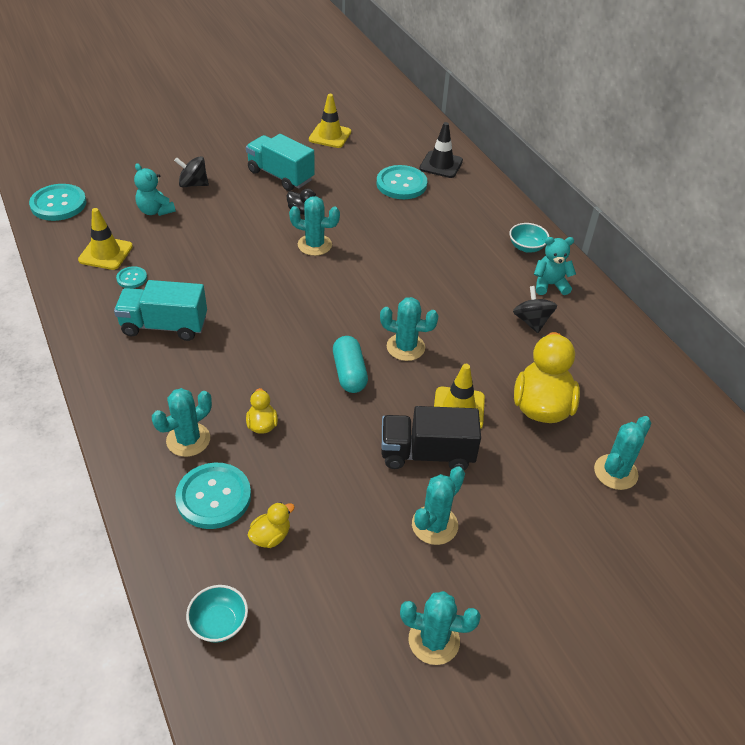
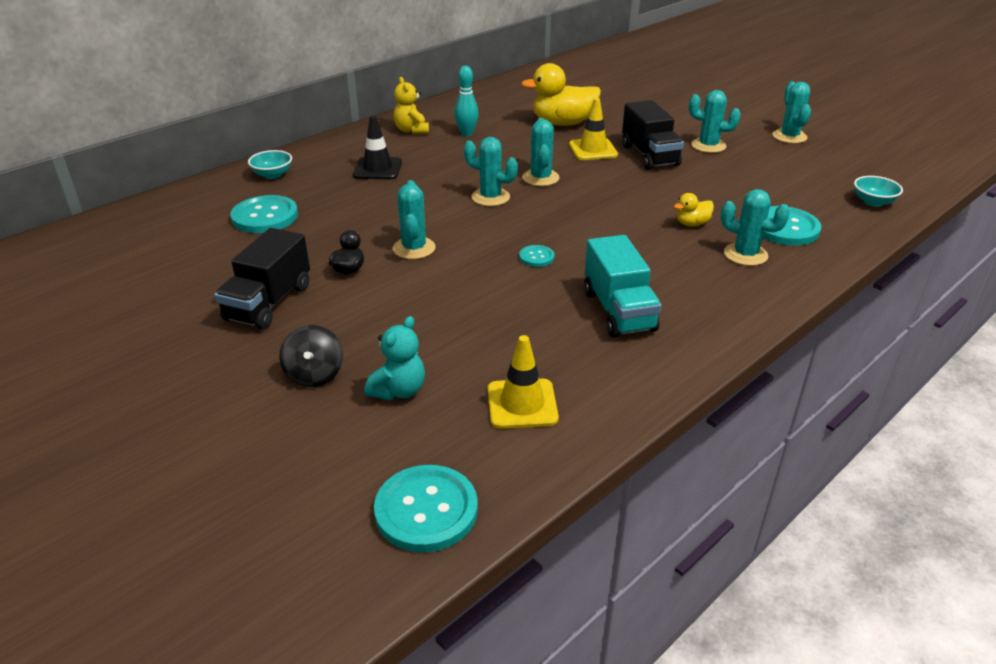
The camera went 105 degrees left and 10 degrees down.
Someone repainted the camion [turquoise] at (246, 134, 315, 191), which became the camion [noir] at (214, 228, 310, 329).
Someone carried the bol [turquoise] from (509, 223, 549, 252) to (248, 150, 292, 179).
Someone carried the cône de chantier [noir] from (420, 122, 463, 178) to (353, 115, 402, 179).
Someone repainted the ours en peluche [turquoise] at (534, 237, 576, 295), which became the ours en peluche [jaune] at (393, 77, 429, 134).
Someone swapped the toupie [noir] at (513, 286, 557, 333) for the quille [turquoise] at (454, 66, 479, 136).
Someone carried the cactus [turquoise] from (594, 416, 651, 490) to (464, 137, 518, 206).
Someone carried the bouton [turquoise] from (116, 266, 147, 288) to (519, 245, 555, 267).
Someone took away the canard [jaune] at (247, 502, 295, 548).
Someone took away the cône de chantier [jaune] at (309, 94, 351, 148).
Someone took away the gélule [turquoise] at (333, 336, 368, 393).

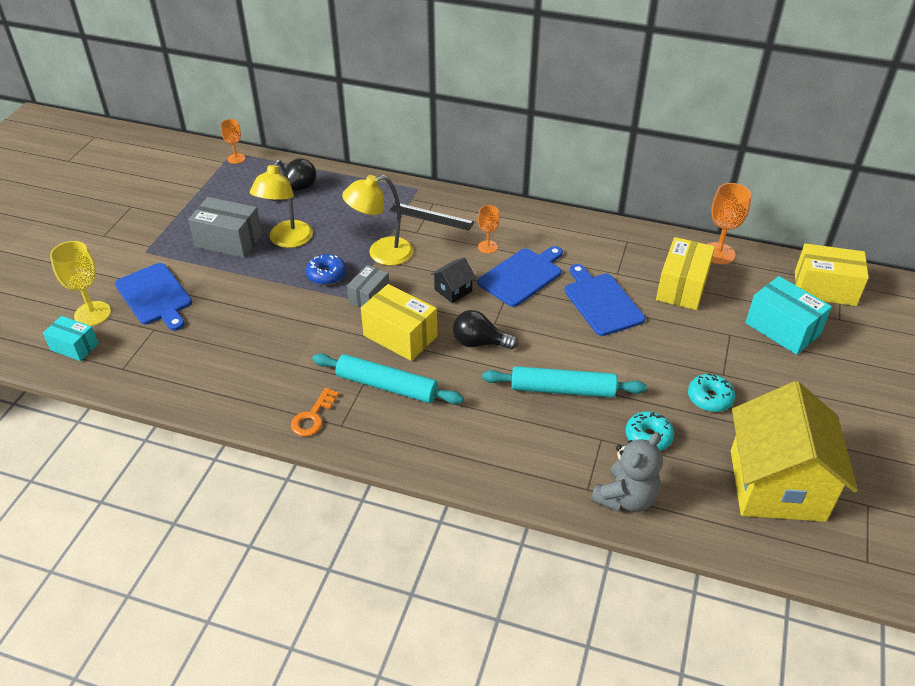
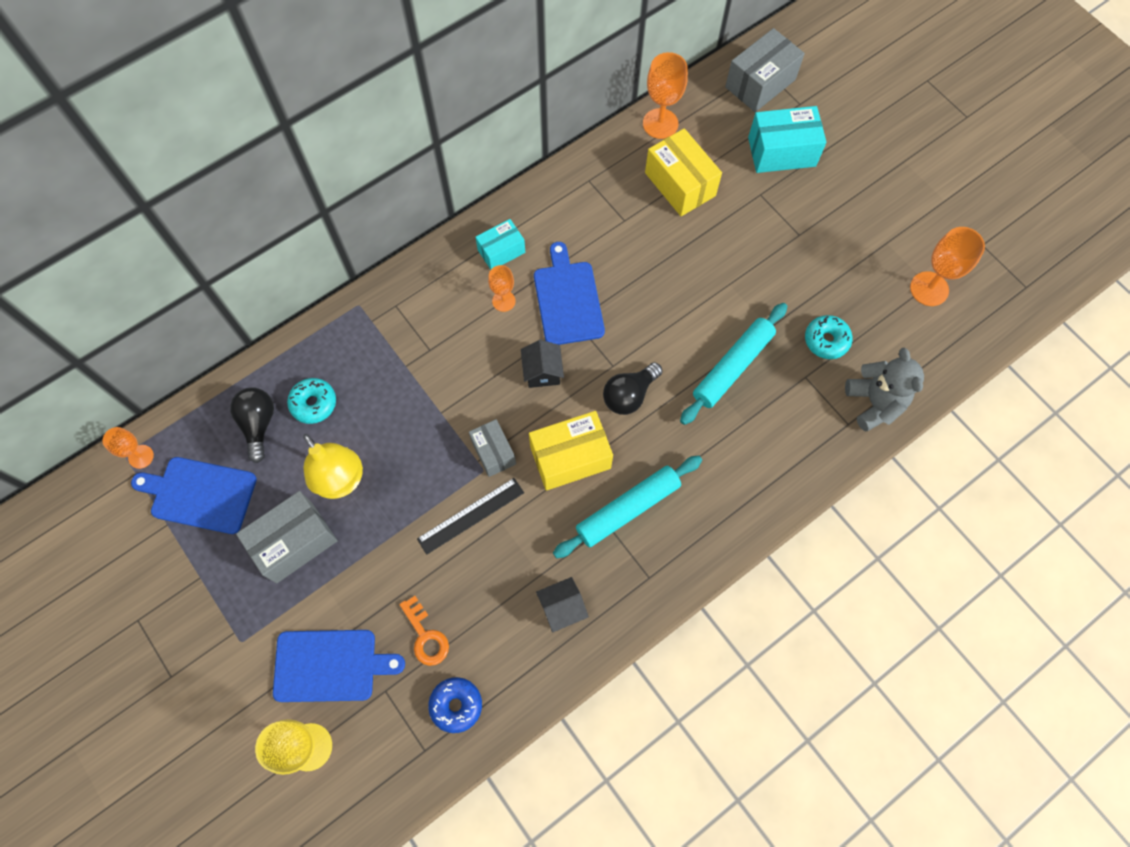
The camera went 55 degrees left and 25 degrees up.
Someone carried the planche à découper [bleu] from (564, 264, 645, 336) to (131, 457, 257, 534).
Someone carried the beignet [turquoise] from (688, 373, 735, 412) to (287, 378, 336, 424).
Someone carried the clé [orange] from (291, 387, 339, 437) to (399, 596, 449, 666).
Someone carried the règle [noir] from (389, 202, 474, 231) to (417, 478, 524, 555).
Someone carried the beignet [bleu] from (306, 254, 346, 285) to (428, 677, 482, 733).
Someone carried the boîte [turquoise] from (43, 316, 99, 361) to (475, 219, 525, 270).
Someone put down the maison [noir] at (536, 577, 589, 632).
Someone repainted the boîte [jaune] at (795, 243, 869, 306), which became the boîte [gris] at (725, 28, 805, 112).
Someone swapped the maison [jaune] at (731, 381, 858, 522) for the verre à pied [orange] at (910, 227, 985, 306).
Someone took away the lampe [jaune] at (342, 175, 414, 266).

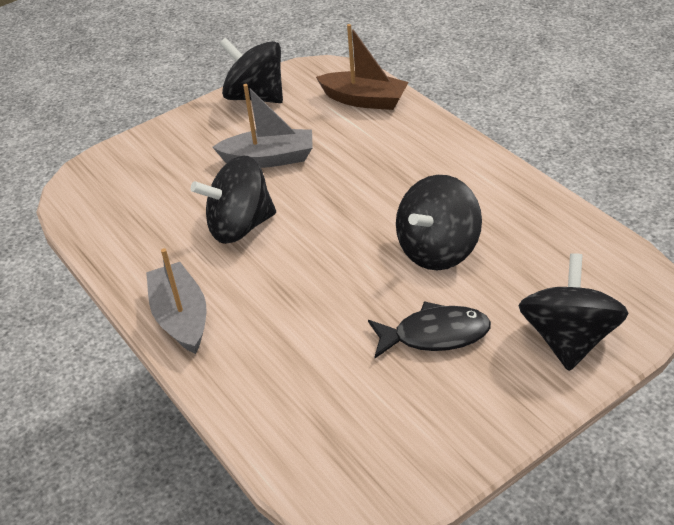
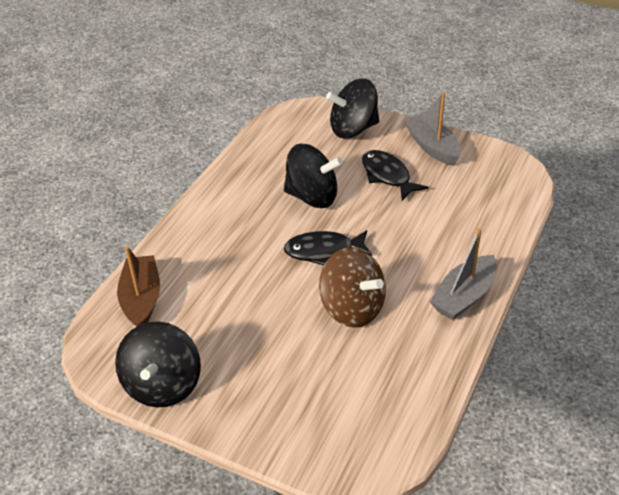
The camera went 120 degrees left and 0 degrees up.
Someone put down the poisson [noir] at (284, 230, 372, 266).
Someone repainted the toupie [noir] at (191, 155, 276, 244), which became the toupie [marron] at (319, 247, 386, 328).
Someone carried the bateau [gris] from (213, 84, 313, 168) to (404, 92, 461, 166).

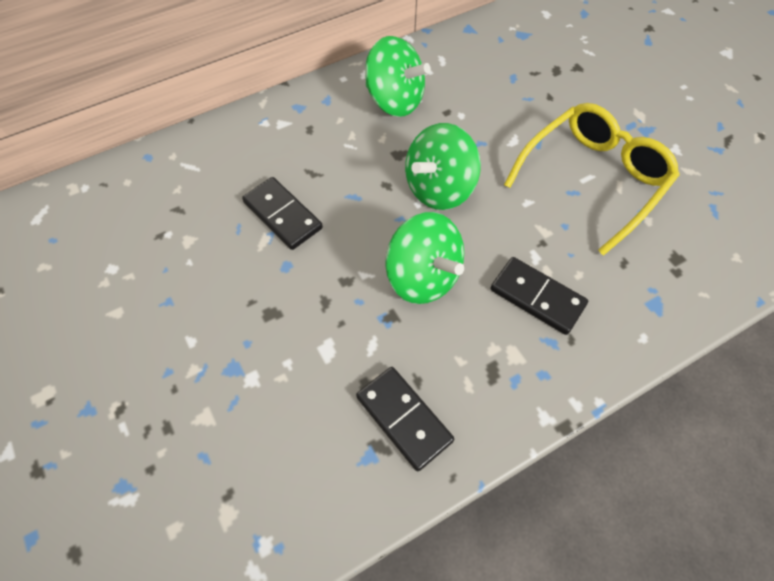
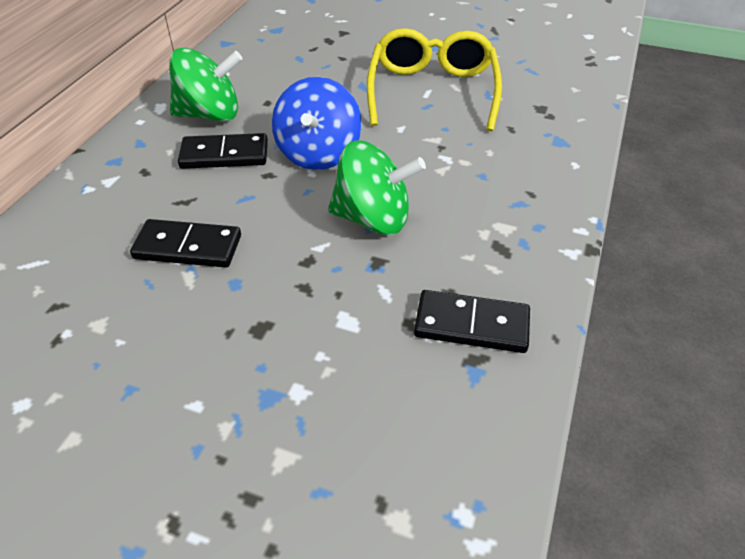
The camera went 40 degrees left and 15 degrees down.
Someone carried the domino [noir] from (490, 257, 588, 335) to (178, 133, 268, 169).
Someone repainted the toupie [vert] at (405, 123, 481, 210), which became the toupie [bleu] at (272, 77, 362, 170).

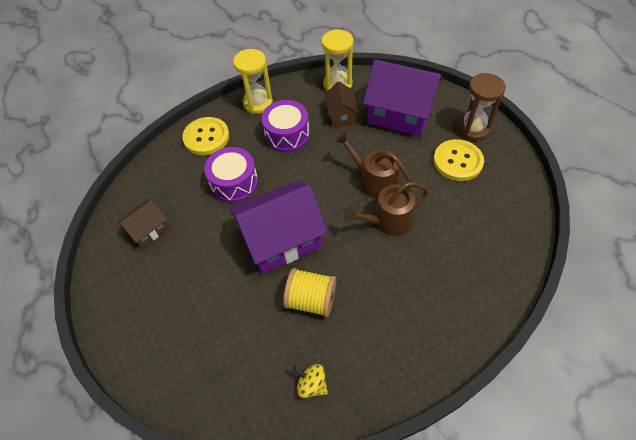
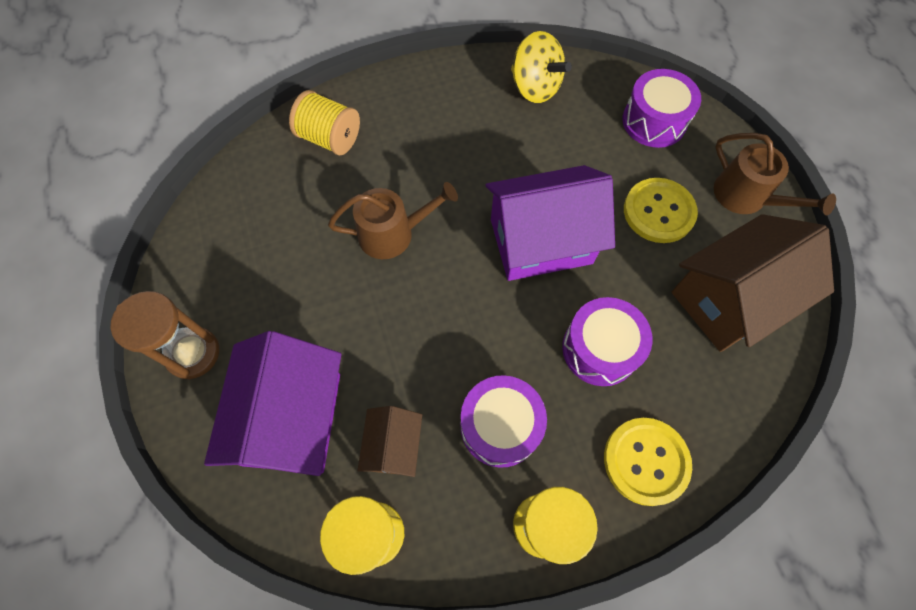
The camera went 170 degrees left and 10 degrees up.
Someone rotated the maison [violet] at (363, 59, 443, 137) by 60 degrees clockwise.
Someone carried the bobine [jaune] from (283, 268, 336, 317) to (289, 90, 360, 155).
Someone scaled the toupie [jaune] at (293, 364, 328, 398) by 1.73.
Someone put down the tambour [violet] at (622, 69, 701, 148).
Someone carried the bouton [jaune] from (433, 139, 484, 181) to (624, 178, 698, 243).
Someone scaled the maison [marron] at (117, 200, 169, 249) by 1.94.
Someone carried the arrosoir [marron] from (335, 132, 412, 199) to (714, 133, 836, 215).

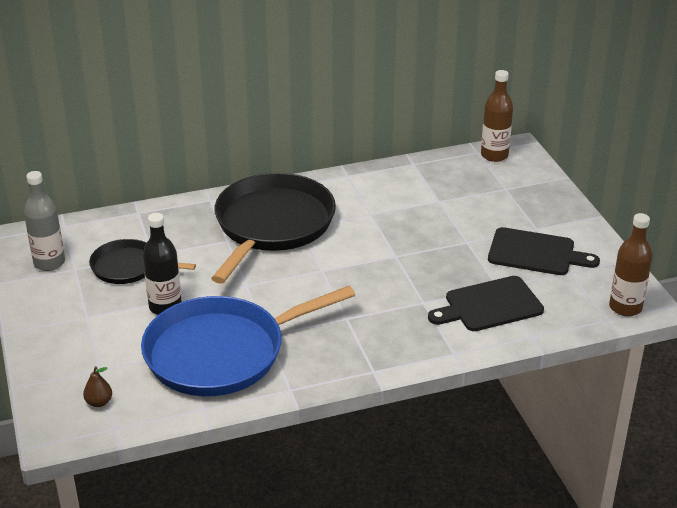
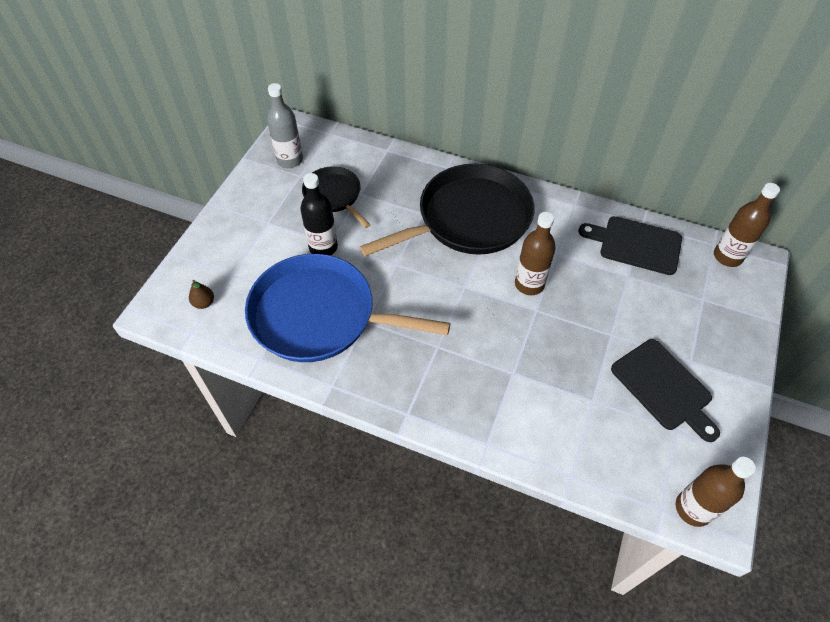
The camera went 40 degrees right and 20 degrees up.
Someone put down the bouteille [marron] at (515, 212, 556, 295).
Someone carried the planche à découper [noir] from (428, 276, 544, 331) to (579, 216, 682, 275).

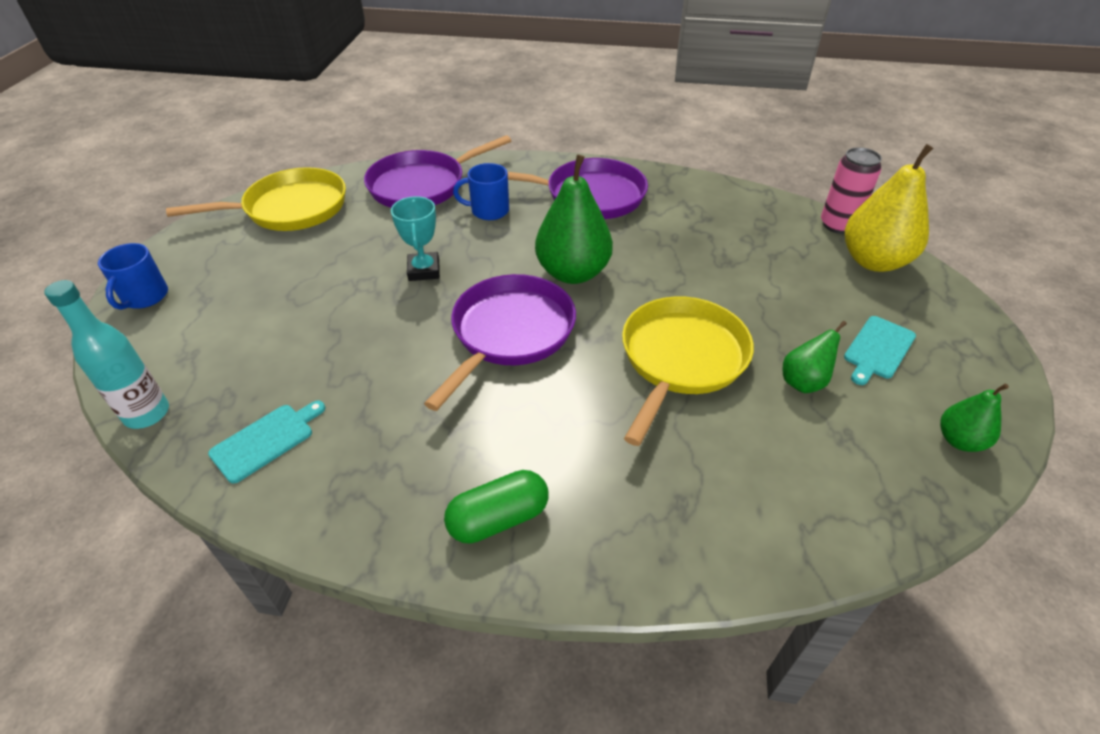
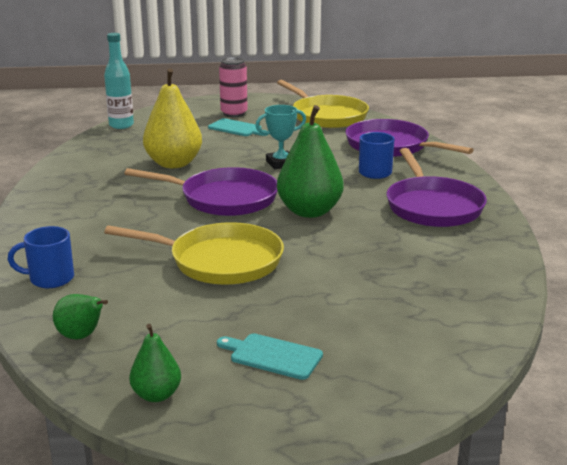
The camera went 75 degrees right and 20 degrees down.
Someone carried the tasse [bleu] from (98, 243, 168, 310) to (8, 226, 74, 288).
Someone carried the poire [vert] from (783, 321, 847, 393) to (53, 294, 108, 339).
Someone carried the poire [jaune] from (845, 144, 933, 272) to (143, 68, 202, 168).
Someone carried the planche à découper [turquoise] from (208, 401, 325, 484) to (208, 118, 269, 136).
Someone carried the canette [rose] from (821, 147, 882, 234) to (219, 57, 248, 117).
Someone took away the gélule [vert] at (444, 470, 548, 544).

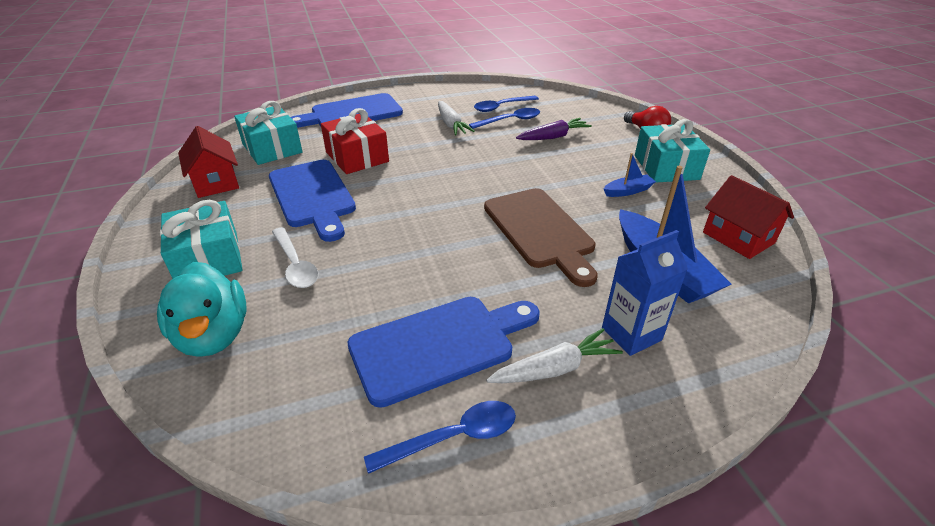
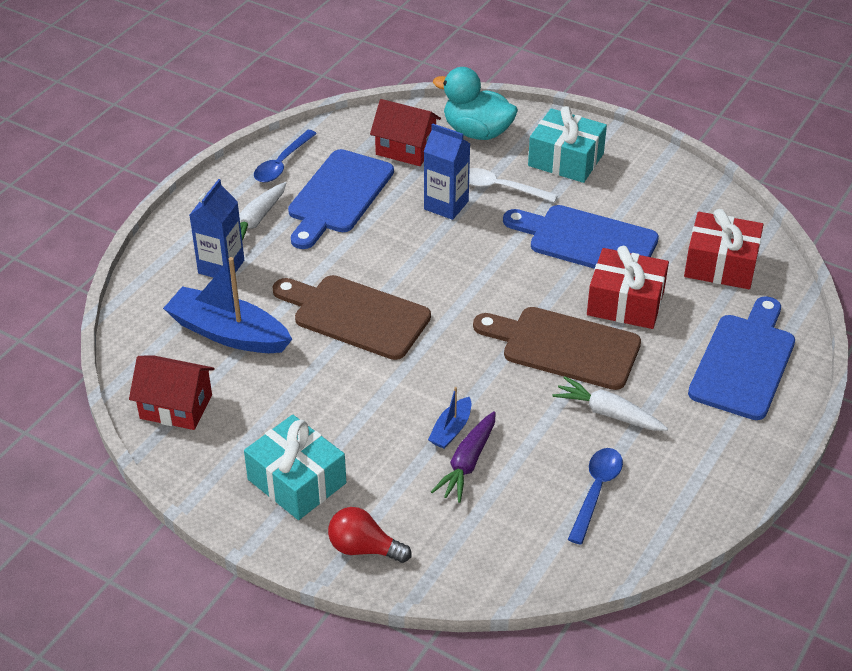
The camera went 140 degrees right and 5 degrees up.
Someone carried the maison [rouge] from (178, 126, 239, 198) to (370, 99, 441, 166).
Someone put down the brique de lait [bleu] at (424, 123, 471, 220).
Someone carried the bateau [bleu] from (604, 153, 656, 197) to (428, 387, 471, 449).
Someone put down the planche à découper [marron] at (473, 307, 641, 390).
Someone repainted the cadeau [turquoise] at (234, 101, 302, 165), which became the cadeau [rouge] at (684, 209, 763, 289).
Someone took away the cuillère [bleu] at (469, 108, 540, 129).

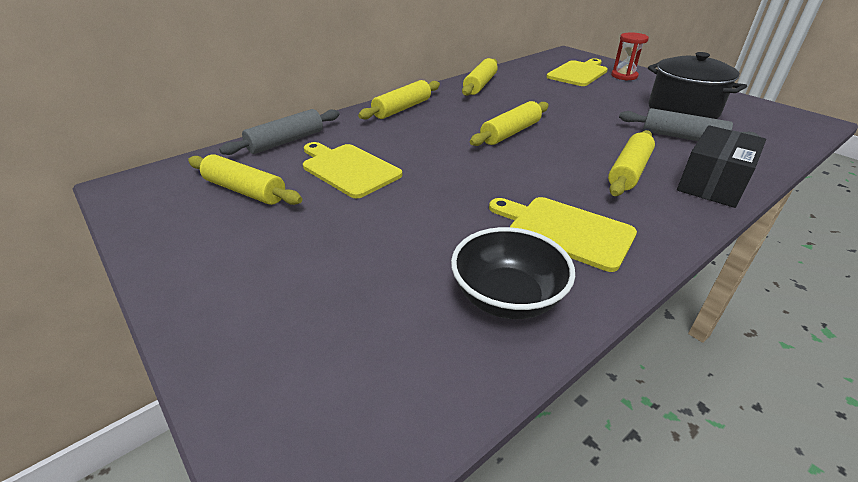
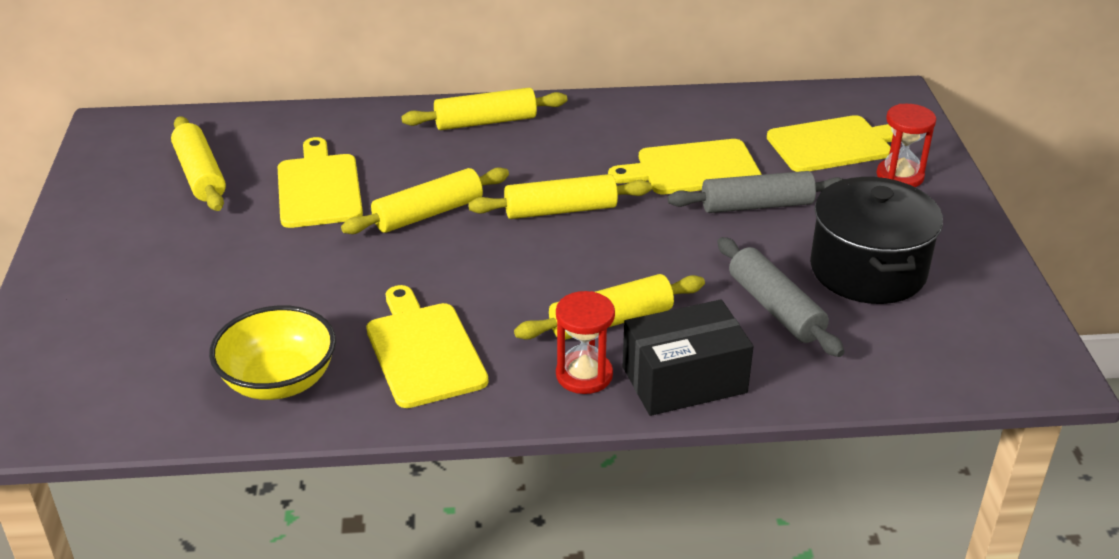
The camera went 35 degrees right and 0 degrees up.
Someone repainted the bol [noir] at (451, 227, 575, 319), which became the bol [jaune] at (209, 305, 336, 400).
Someone carried the rouleau à pâtisserie [jaune] from (462, 58, 498, 96) to (341, 167, 509, 234).
Someone put down the sablier [rouge] at (556, 291, 615, 394).
Someone put down the planche à découper [jaune] at (608, 139, 762, 194).
Someone carried the rouleau à pâtisserie [gris] from (219, 109, 339, 155) to (667, 171, 842, 213).

